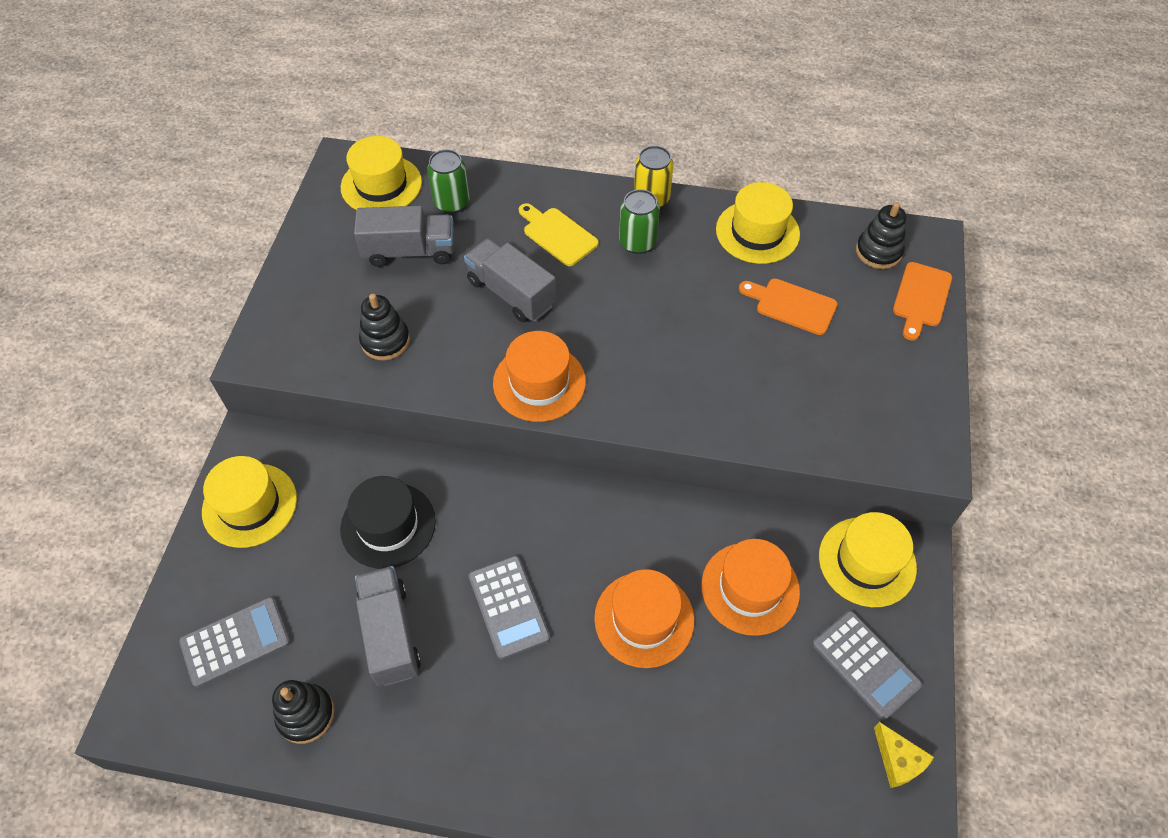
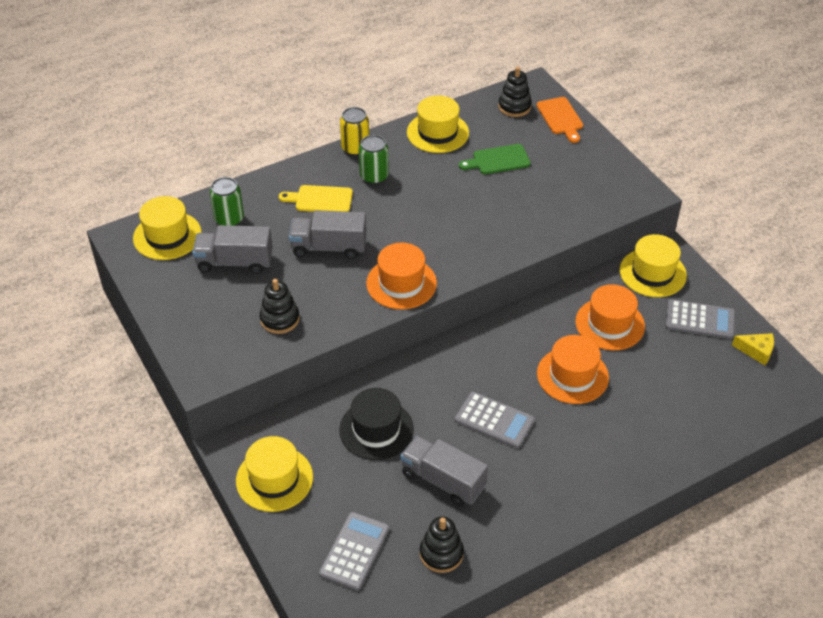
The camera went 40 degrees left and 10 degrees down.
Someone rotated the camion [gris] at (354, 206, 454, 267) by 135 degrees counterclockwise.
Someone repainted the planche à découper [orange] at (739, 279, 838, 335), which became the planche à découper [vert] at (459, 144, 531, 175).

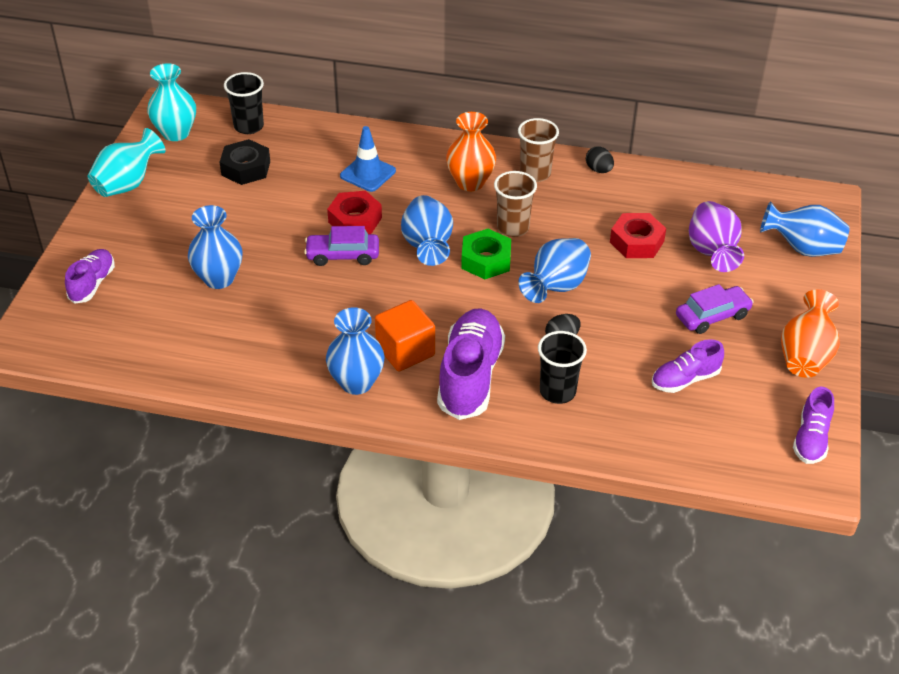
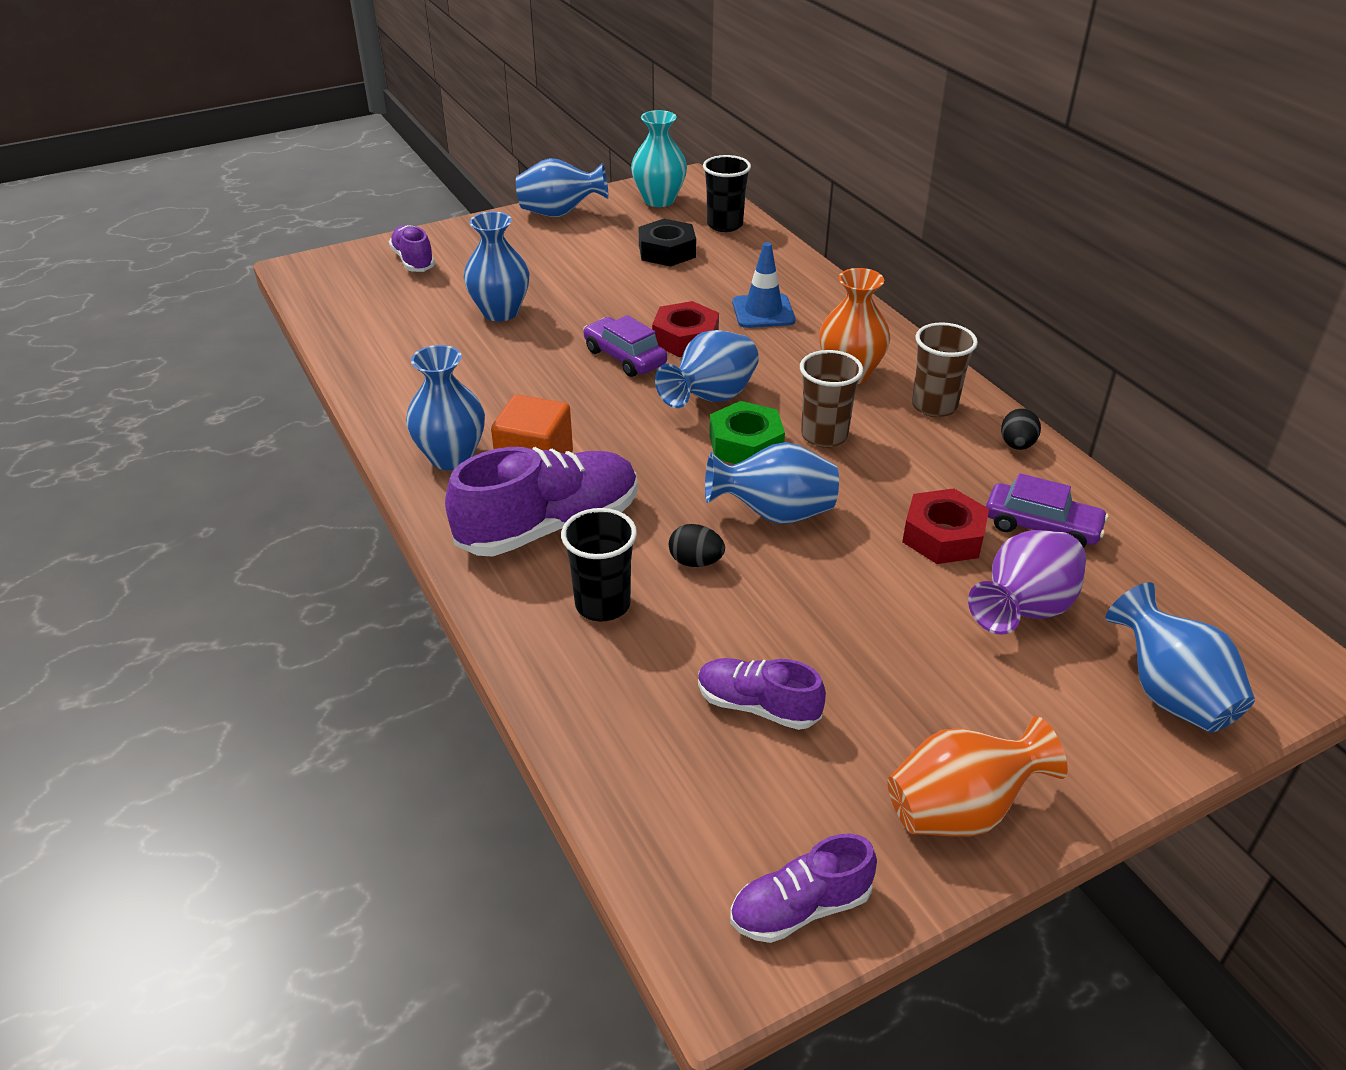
The camera went 50 degrees right and 5 degrees down.
Someone rotated the chaussure [violet] at (65, 249, 115, 304) by 90 degrees counterclockwise.
Someone repainted the vase [turquoise] at (88, 128, 166, 197), which became the vase [bleu] at (516, 158, 608, 217).
Someone carried the voiture [violet] from (676, 284, 754, 334) to (986, 473, 1109, 548).

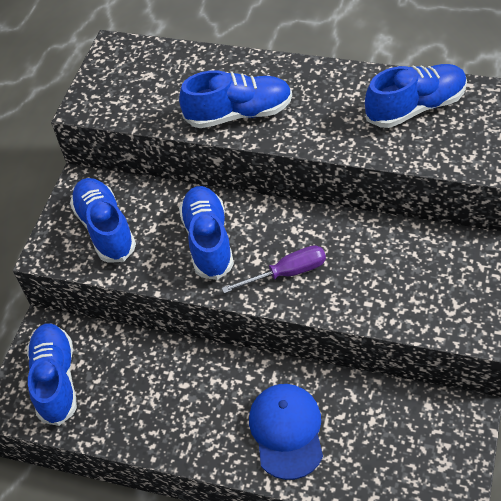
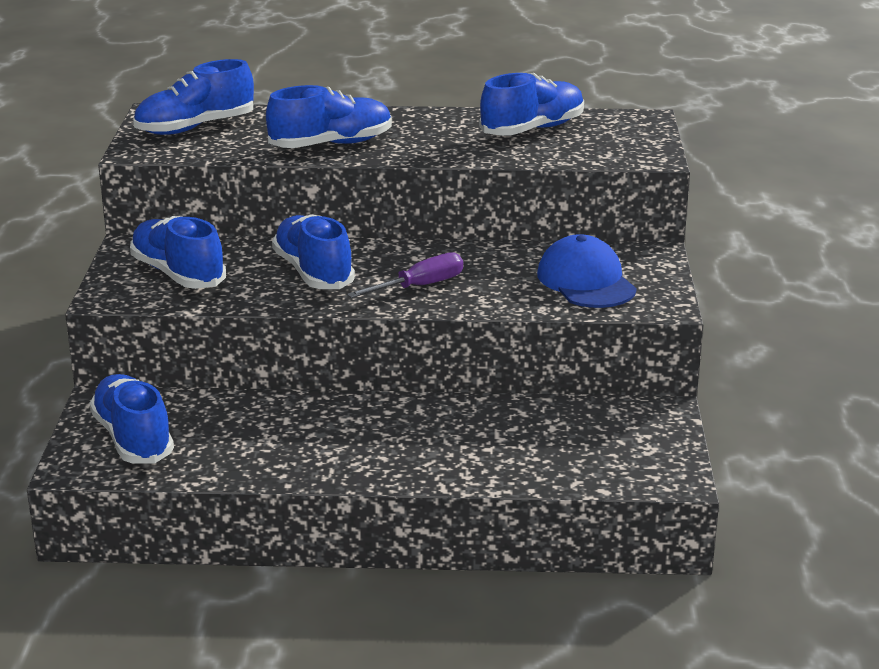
The camera went 20 degrees left and 25 degrees down.
Someone put down the chaussure [bleu] at (133, 59, 254, 135).
Someone carried the casquette [bleu] from (249, 384, 323, 480) to (537, 234, 637, 308).

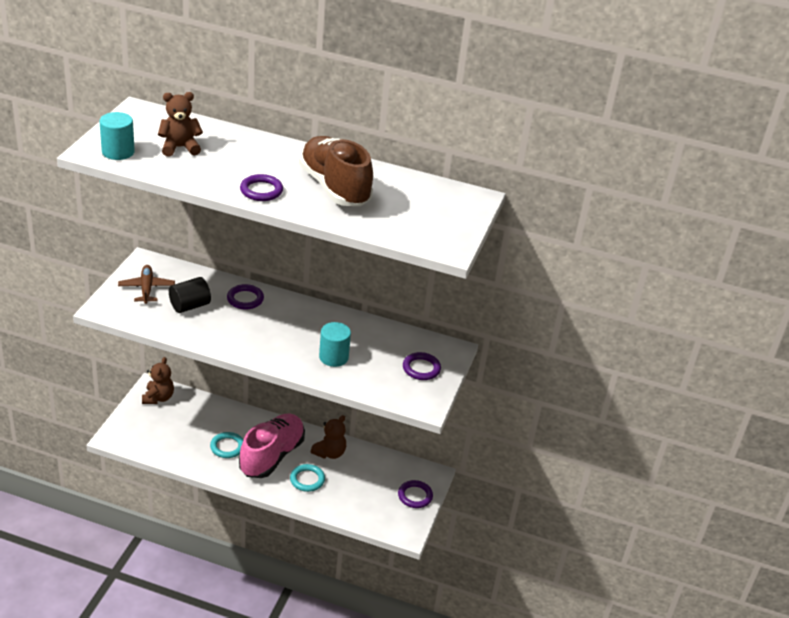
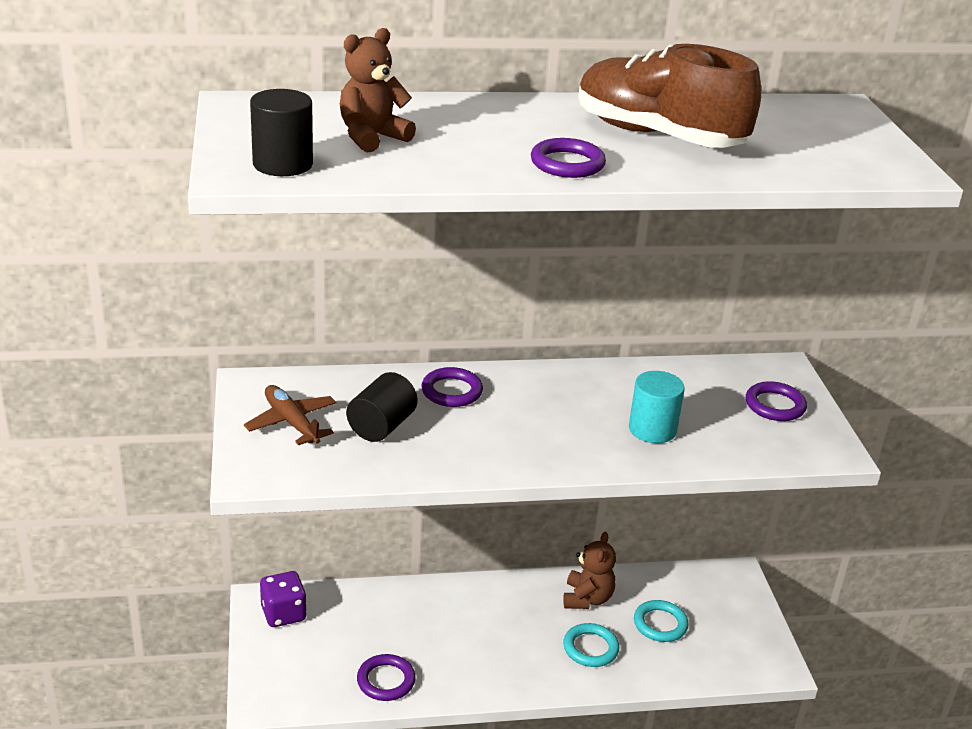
The camera went 25 degrees left and 5 degrees down.
Someone repainted the cylindre [turquoise] at (99, 112, 135, 160), which became the cylindre [noir] at (250, 89, 313, 176).
Someone swapped the ours en peluche [marron] at (142, 357, 174, 404) for the dé [violet] at (260, 571, 307, 627).
Someone carried the anneau [violet] from (398, 480, 433, 508) to (357, 654, 416, 701).
Someone carried the anneau [turquoise] from (210, 432, 243, 458) to (634, 600, 689, 642).
Someone took away the chaussure [rose] at (239, 414, 305, 478).

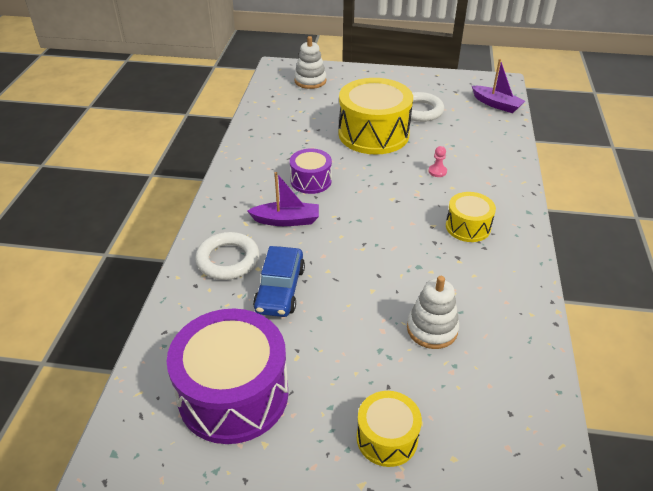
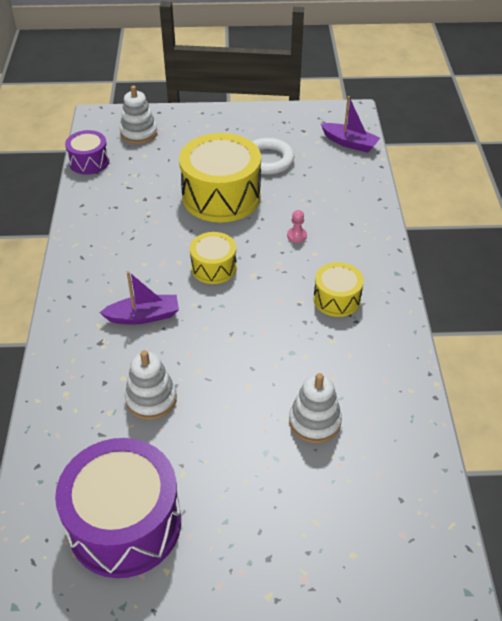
The camera went 10 degrees left and 5 degrees up.
Someone carried the tambour [violet] from (290, 148, 332, 194) to (65, 130, 109, 175).
Someone swapped the voiture [bleu] at (253, 246, 305, 317) for the jouet à empiler [blanc] at (125, 350, 177, 420).
Someone carried the tambour [jaune] from (357, 391, 422, 467) to (190, 232, 237, 284).
Someone took away the anneau [blanc] at (195, 232, 259, 280).

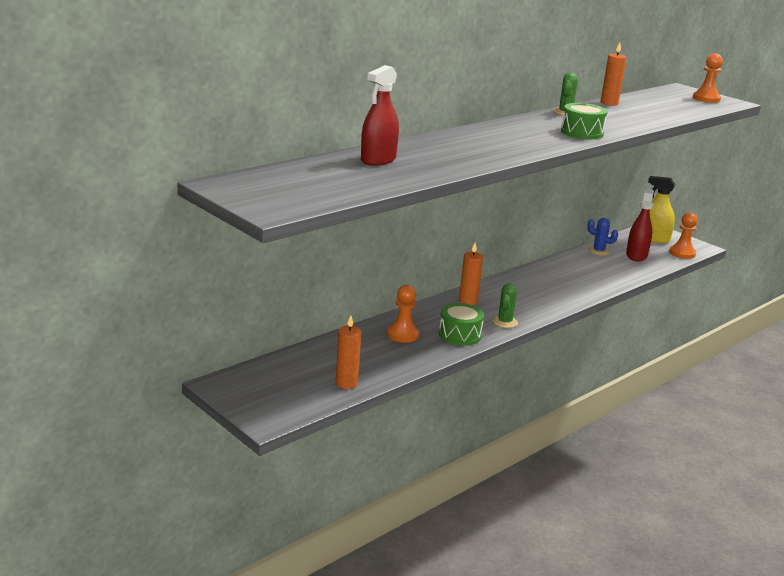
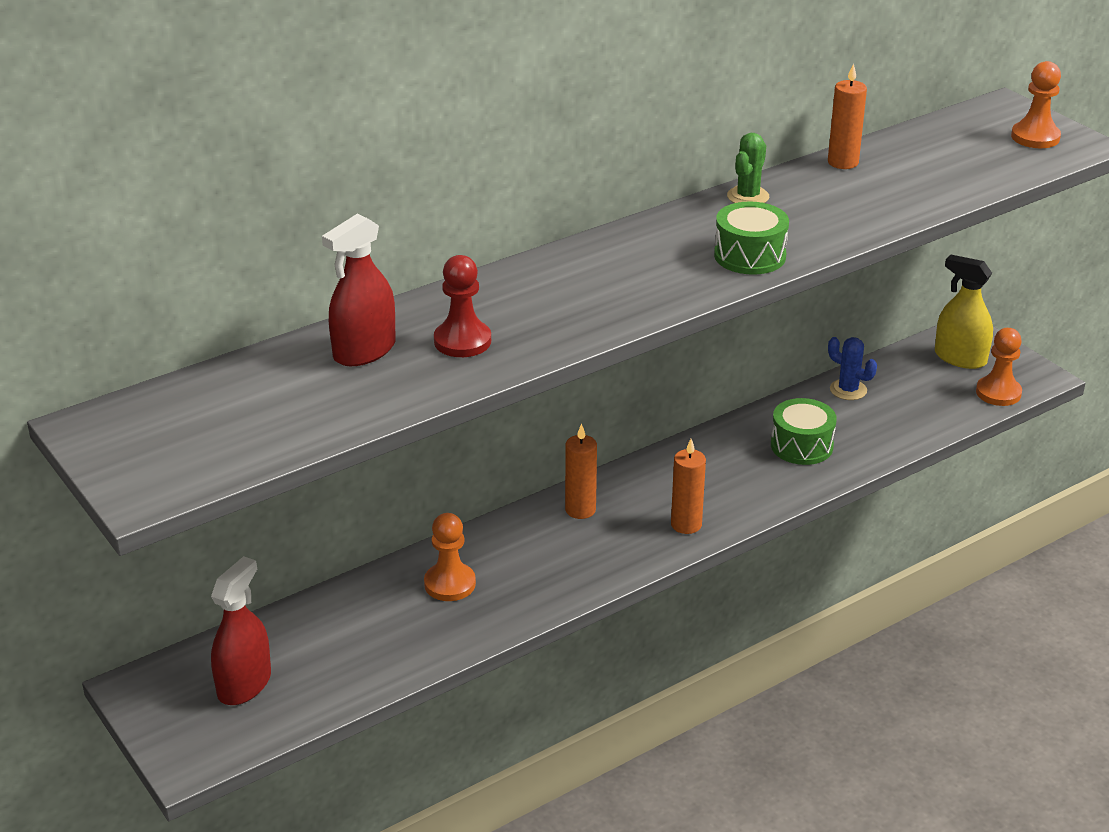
The camera went 10 degrees right and 10 degrees up.
Someone carried the vaporisateur [rouge] from (626, 189, 654, 261) to (211, 556, 271, 705).
Someone put down the pion [rouge] at (434, 255, 491, 357).
Someone carried the bougie [orange] from (336, 315, 361, 389) to (671, 439, 706, 534).
Someone carried the tambour [vert] from (439, 303, 484, 346) to (771, 398, 837, 465).
Someone took away the cactus [vert] at (492, 283, 518, 328).

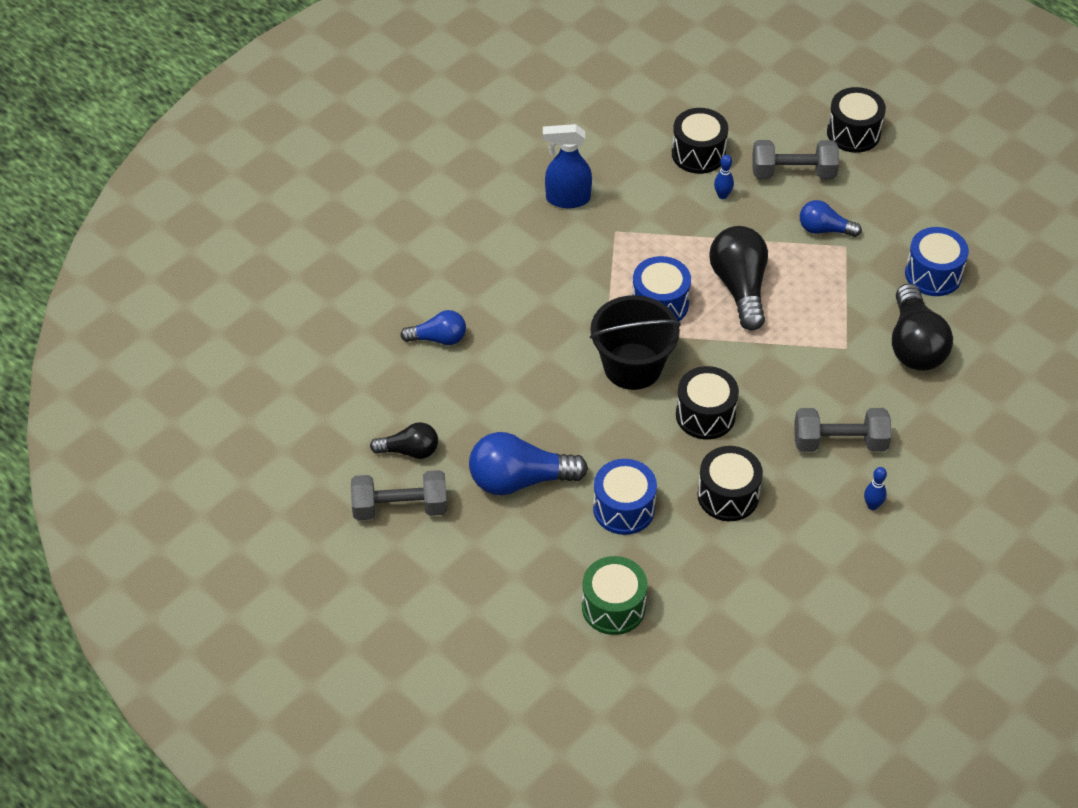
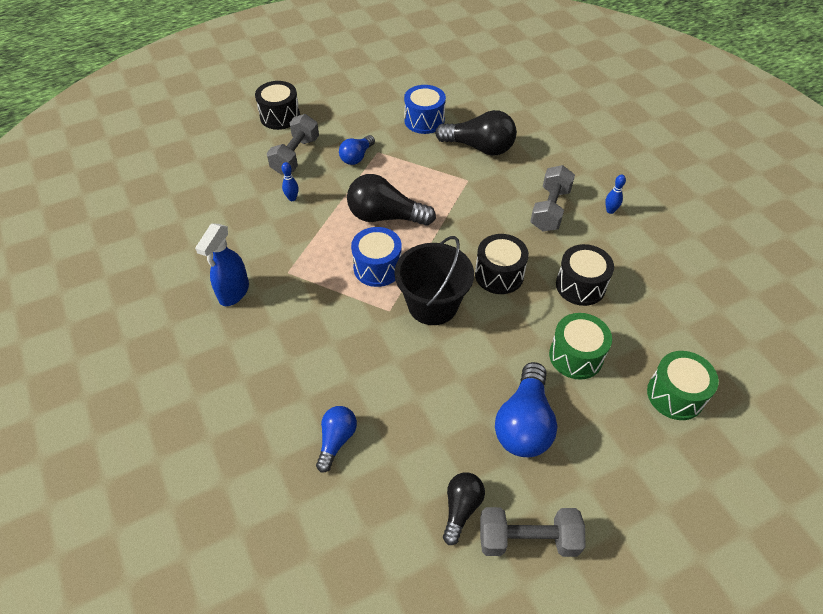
The camera went 70 degrees left and 0 degrees up.
Someone rotated the haltère [gris] at (351, 470, 447, 520) by 75 degrees clockwise.
Someone repainted the tambour [bleu] at (593, 459, 657, 535), which became the tambour [vert] at (549, 313, 612, 380).
Someone took away the tambour [noir] at (672, 108, 728, 174).

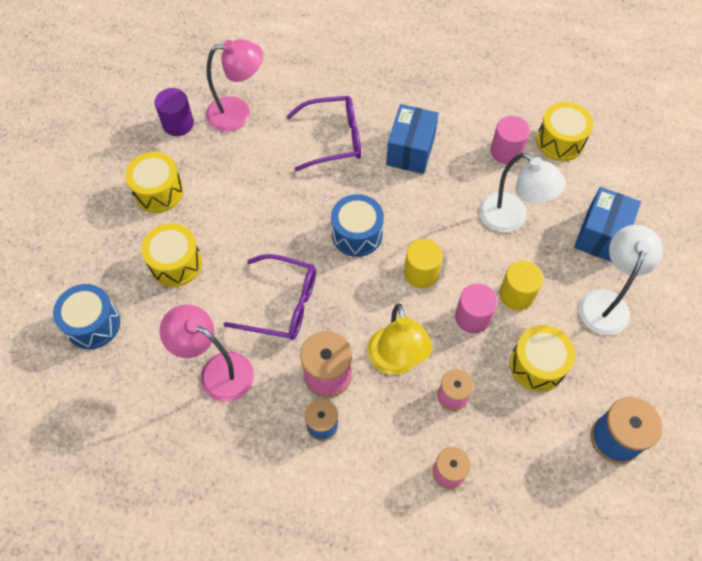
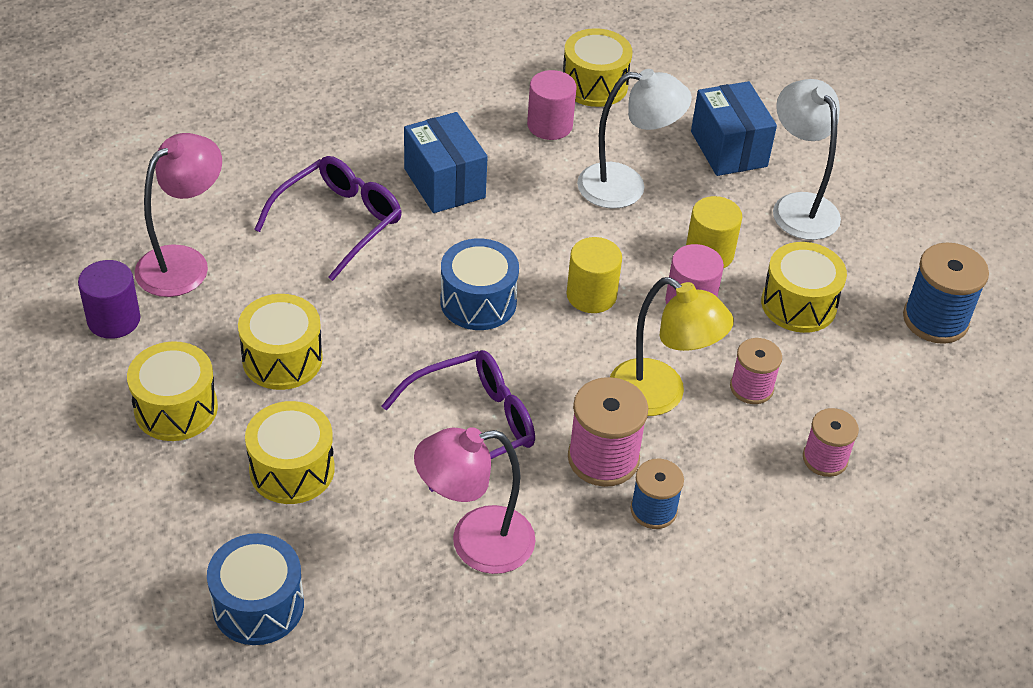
The camera went 45 degrees left and 15 degrees down.
Someone put down the tambour [jaune] at (238, 294, 323, 390).

